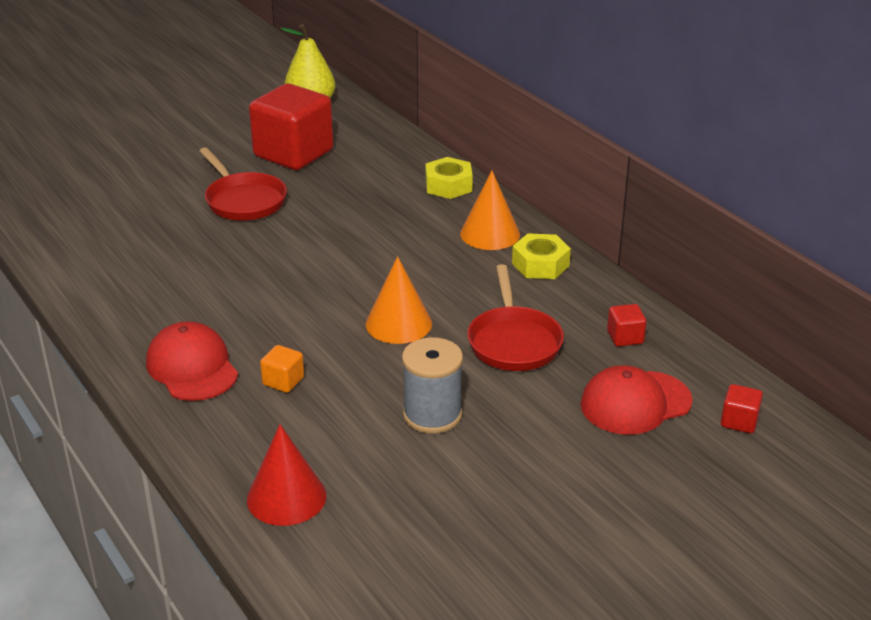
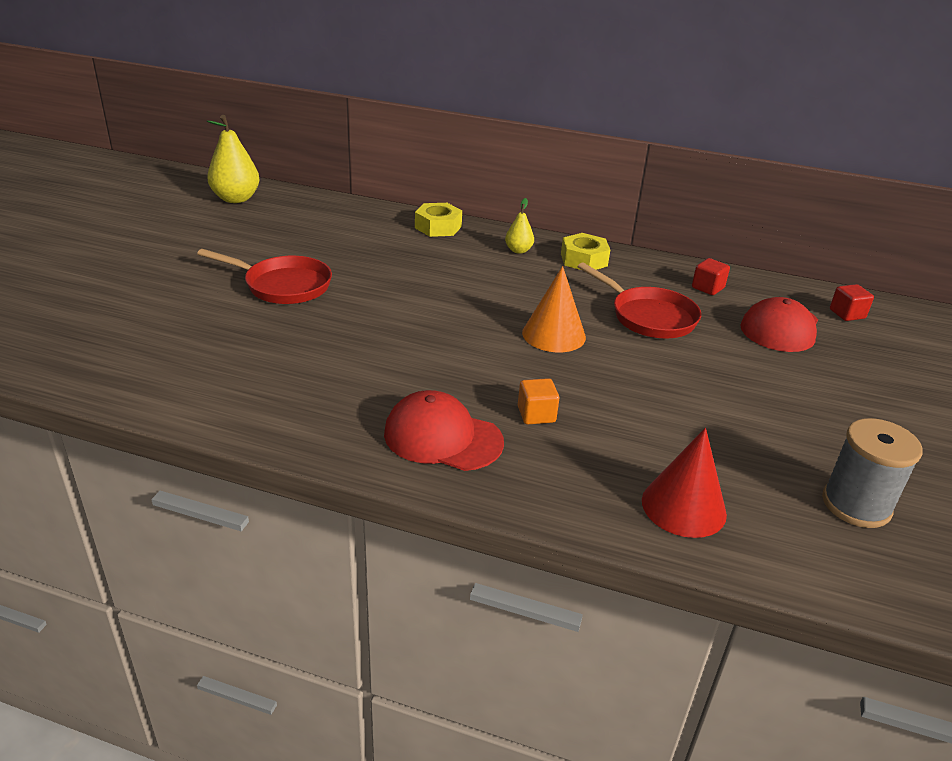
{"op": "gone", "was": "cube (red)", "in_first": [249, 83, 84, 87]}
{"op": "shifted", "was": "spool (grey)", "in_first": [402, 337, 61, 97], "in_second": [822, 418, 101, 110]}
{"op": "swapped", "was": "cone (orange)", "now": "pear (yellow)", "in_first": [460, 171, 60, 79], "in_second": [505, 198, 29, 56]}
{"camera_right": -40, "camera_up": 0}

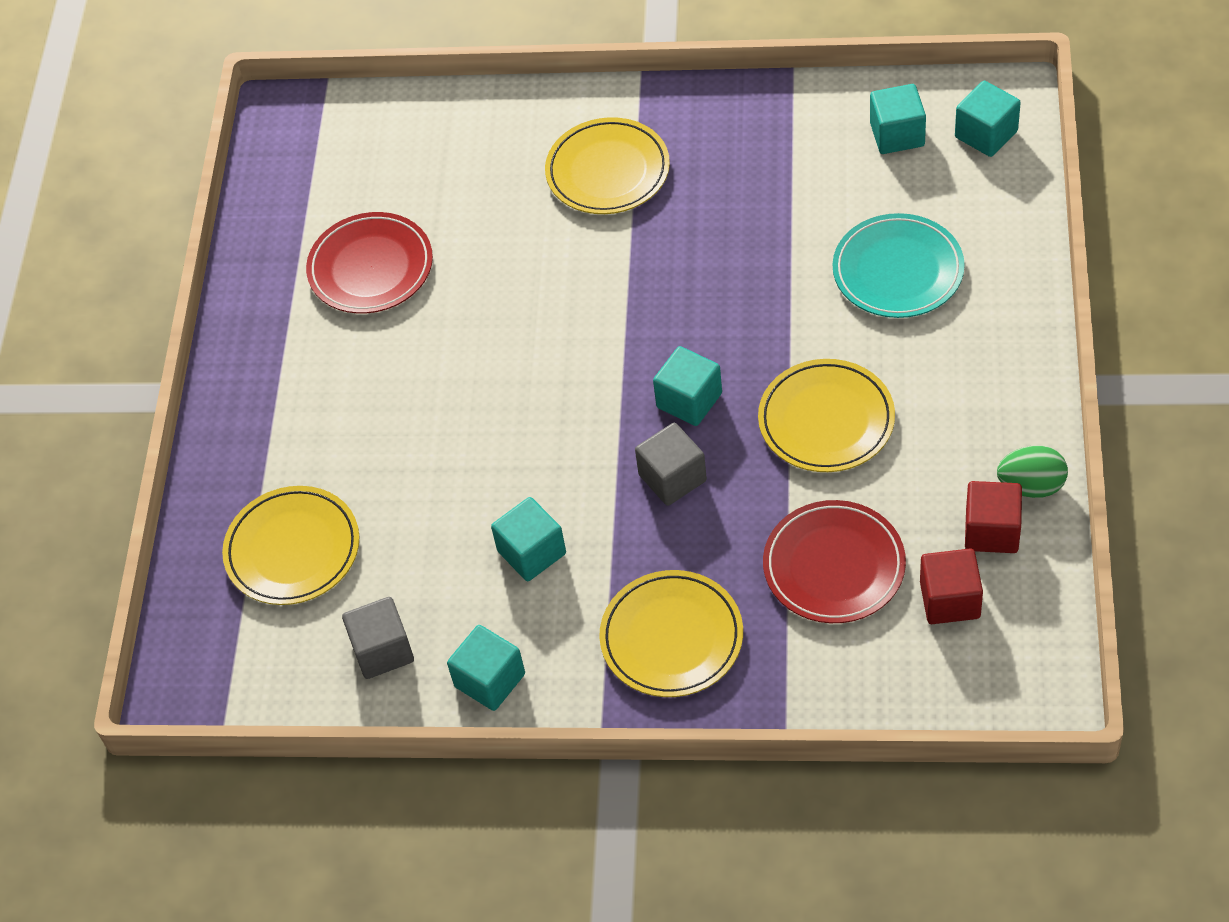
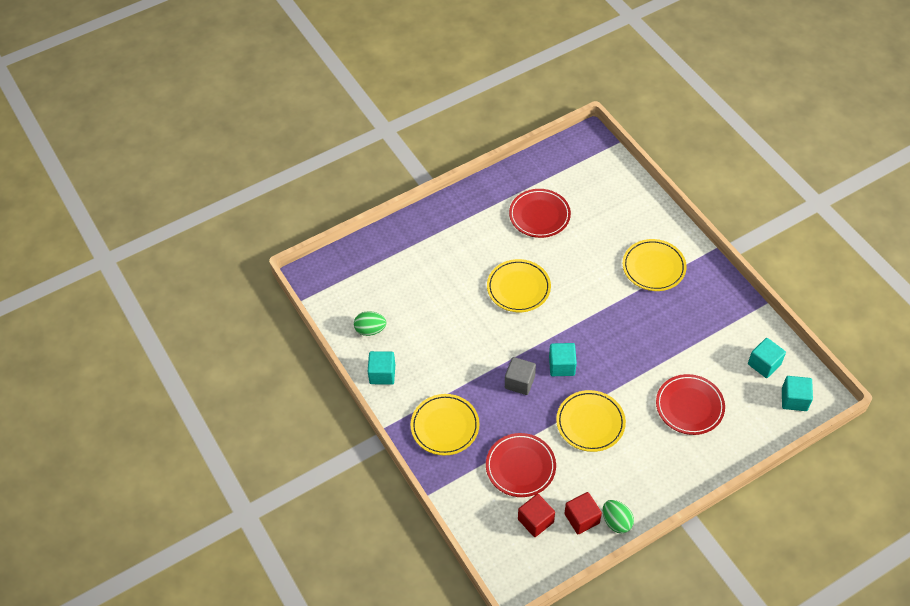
{"op": "gone", "was": "cube (turquoise)", "in_first": [491, 497, 75, 84]}
{"op": "shifted", "was": "plate (yellow)", "in_first": [222, 486, 137, 119], "in_second": [487, 259, 64, 53]}
{"op": "swapped", "was": "cube (grey)", "now": "egg (green)", "in_first": [342, 597, 72, 82], "in_second": [354, 311, 32, 25]}
{"op": "repainted", "was": "plate (turquoise)", "now": "plate (red)", "in_first": [833, 213, 132, 105], "in_second": [656, 374, 69, 61]}
{"camera_right": 50, "camera_up": 0}

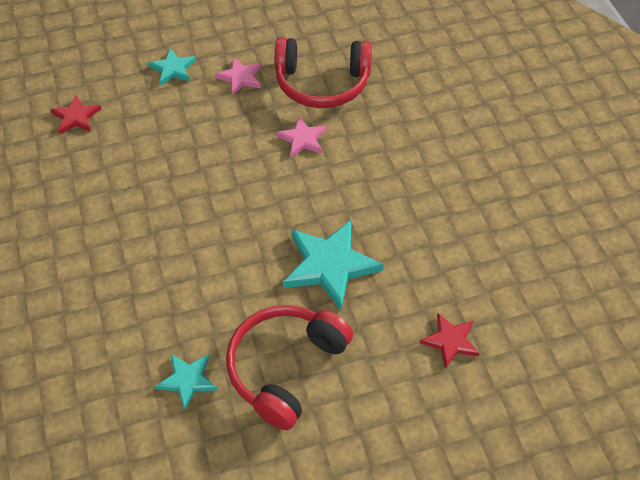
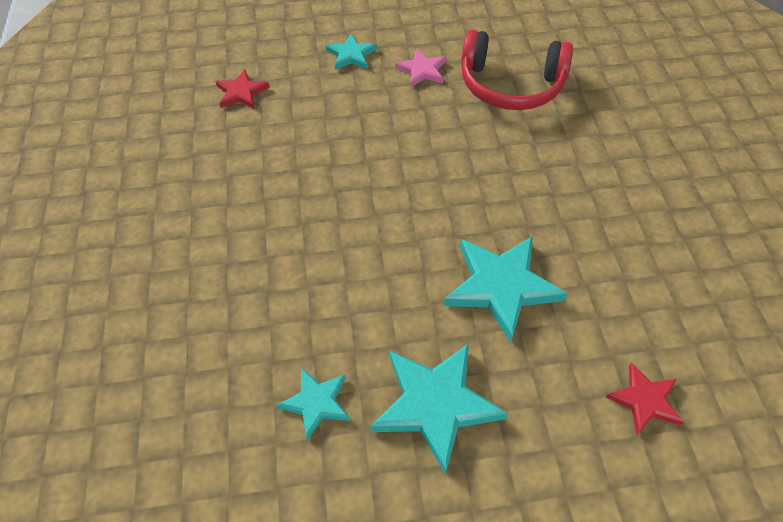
{"op": "gone", "was": "star (pink)", "in_first": [276, 116, 51, 42]}
{"op": "swapped", "was": "headphones (red)", "now": "star (turquoise)", "in_first": [226, 305, 127, 125], "in_second": [370, 344, 138, 131]}
{"camera_right": 10, "camera_up": 0}

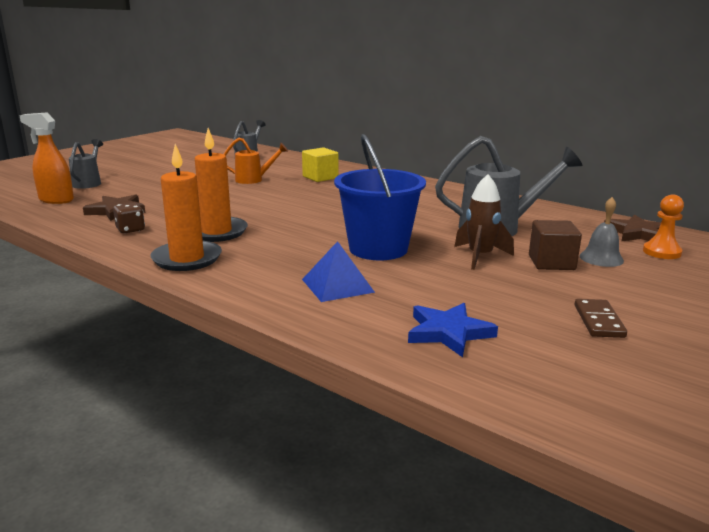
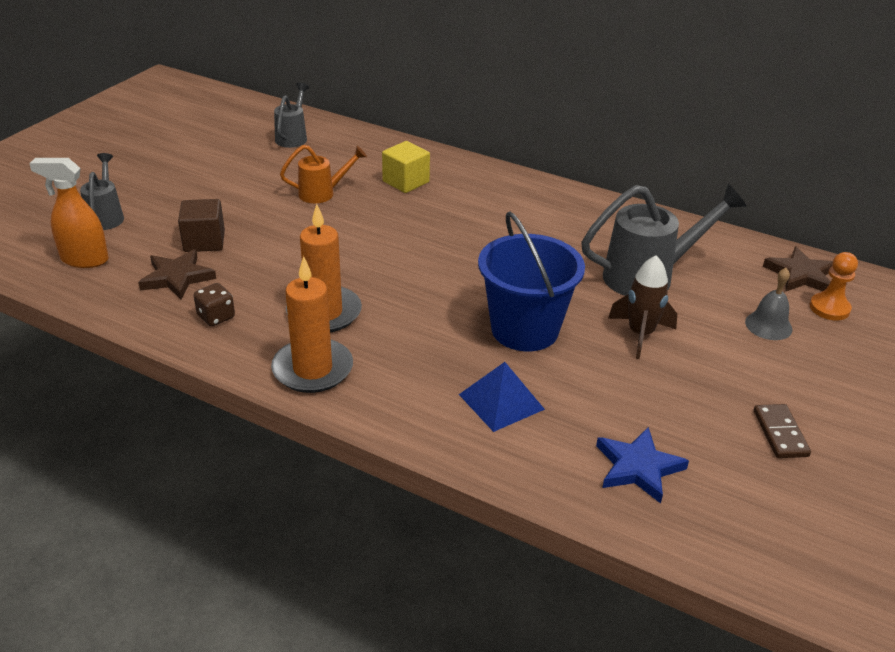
{"op": "shifted", "was": "cube (brown)", "in_first": [529, 220, 53, 50], "in_second": [178, 199, 47, 53]}
{"camera_right": -10, "camera_up": 15}

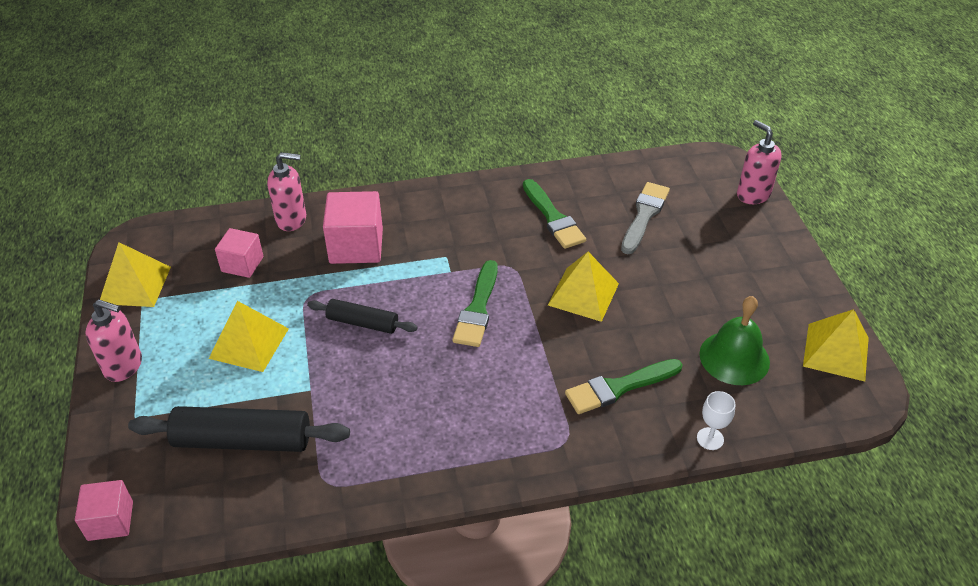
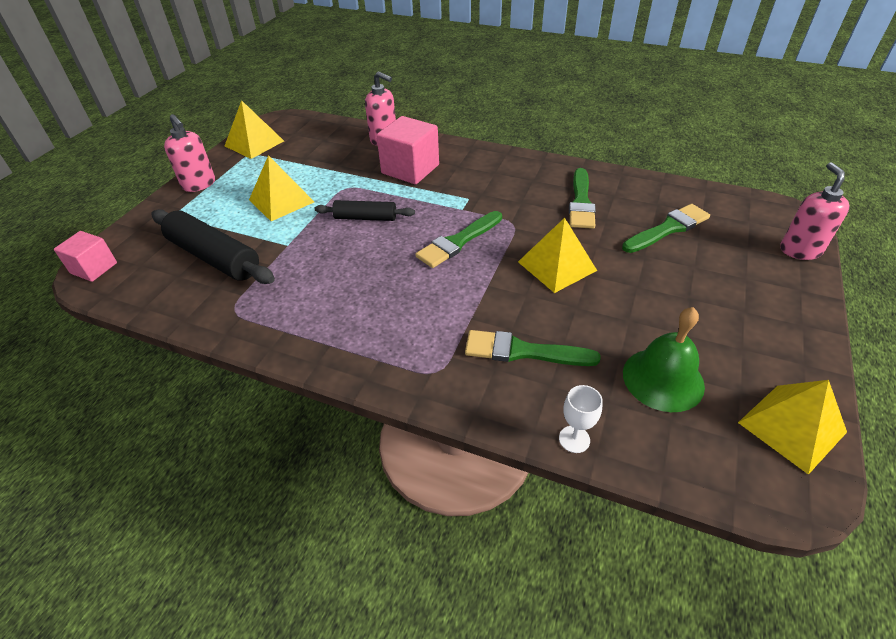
{"op": "gone", "was": "cube (pink)", "in_first": [215, 228, 48, 50]}
{"op": "repainted", "was": "brush (grey)", "now": "brush (green)", "in_first": [621, 182, 49, 72], "in_second": [622, 204, 88, 49]}
{"op": "rotated", "was": "rolling pin (black)", "in_first": [307, 299, 111, 35], "in_second": [315, 200, 100, 21], "clockwise": -45}
{"camera_right": 35, "camera_up": 0}

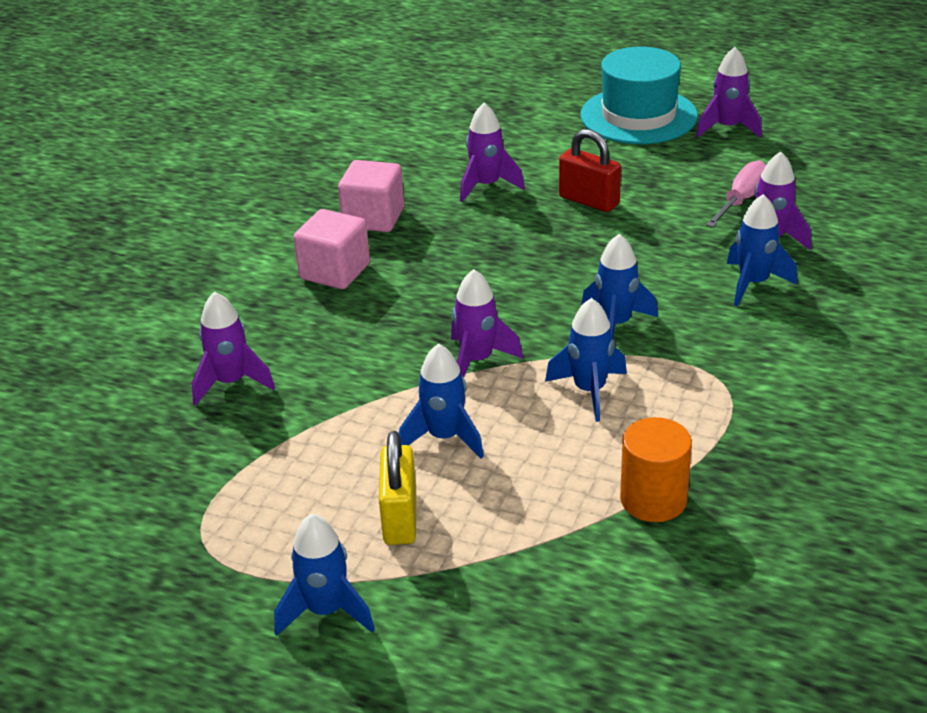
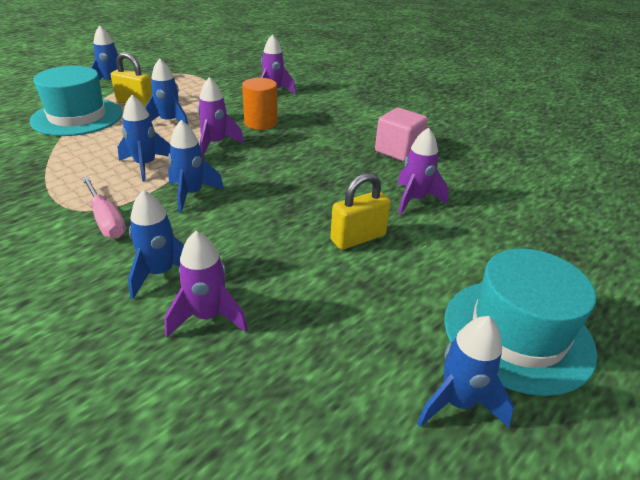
{"op": "gone", "was": "cube (pink)", "in_first": [294, 209, 76, 80]}
{"op": "new", "now": "hat (turquoise)", "in_second": [30, 66, 92, 70]}
{"op": "shifted", "was": "cylinder (orange)", "in_first": [620, 417, 72, 105], "in_second": [242, 78, 36, 52]}
{"op": "shifted", "was": "screwdriver (pink)", "in_first": [706, 160, 60, 67], "in_second": [82, 177, 44, 61]}
{"op": "repainted", "was": "padlock (red)", "now": "padlock (yellow)", "in_first": [559, 129, 62, 83], "in_second": [330, 173, 61, 77]}
{"op": "repainted", "was": "rocket (purple)", "now": "rocket (blue)", "in_first": [696, 47, 66, 91], "in_second": [417, 316, 97, 111]}
{"camera_right": 110, "camera_up": 0}

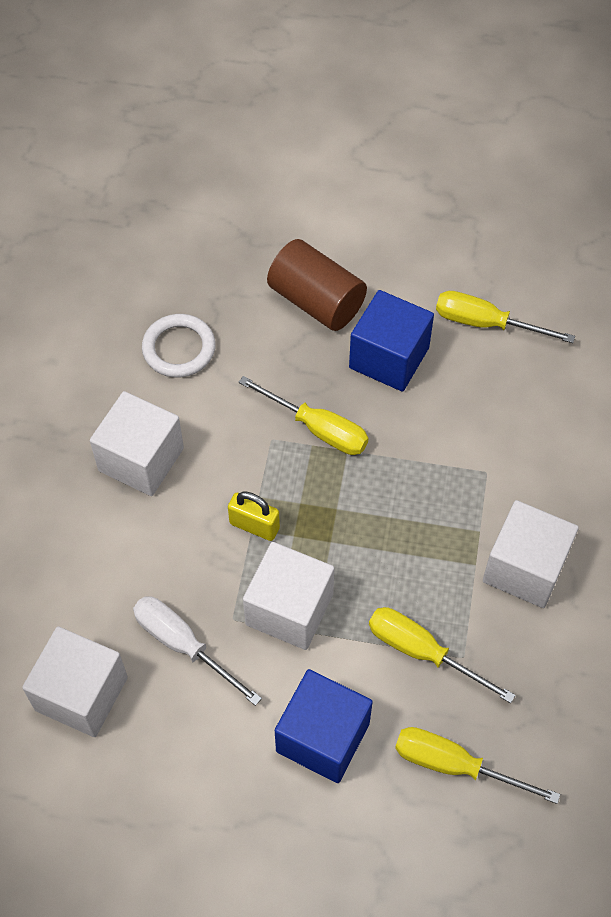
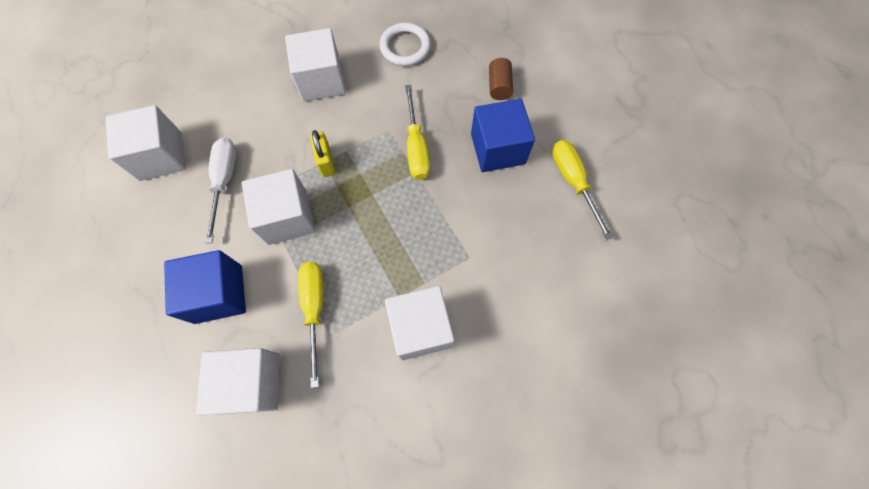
{"op": "swapped", "was": "screwdriver (yellow)", "now": "cube (white)", "in_first": [395, 727, 165, 77], "in_second": [196, 348, 84, 68]}
{"op": "scaled", "was": "cylinder (brown)", "in_first": [267, 239, 100, 92], "in_second": [489, 58, 24, 42], "ratio": 0.55}
{"camera_right": 50, "camera_up": 10}

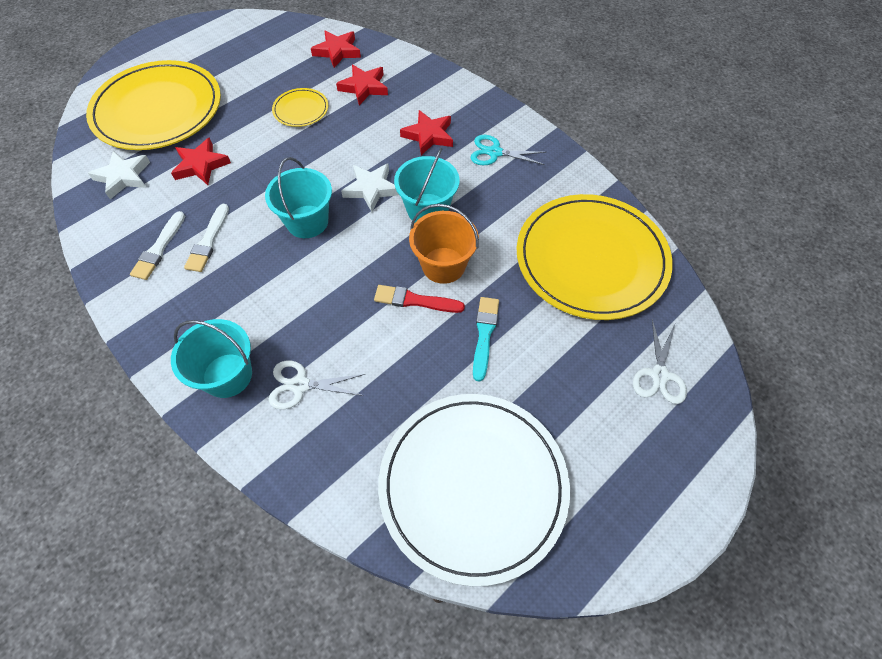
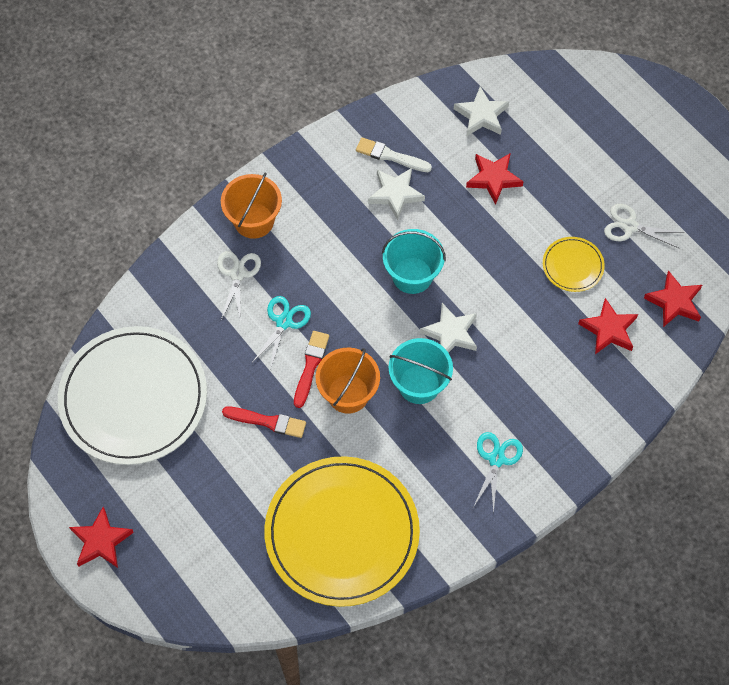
{"op": "gone", "was": "plate (yellow)", "in_first": [86, 60, 135, 90]}
{"op": "new", "now": "scissors (turquoise)", "in_second": [252, 296, 59, 75]}
{"op": "shifted", "was": "star (red)", "in_first": [400, 110, 53, 45], "in_second": [69, 507, 65, 61]}
{"op": "shifted", "was": "scissors (white)", "in_first": [633, 319, 54, 85], "in_second": [604, 204, 80, 45]}
{"op": "swapped", "was": "brush (white)", "now": "star (white)", "in_first": [184, 204, 45, 68], "in_second": [368, 168, 57, 52]}
{"op": "repainted", "was": "bucket (turquoise)", "now": "bucket (orange)", "in_first": [171, 319, 81, 79], "in_second": [221, 172, 61, 67]}
{"op": "repainted", "was": "brush (turquoise)", "now": "brush (red)", "in_first": [473, 297, 26, 85], "in_second": [222, 407, 84, 31]}
{"camera_right": 95, "camera_up": 5}

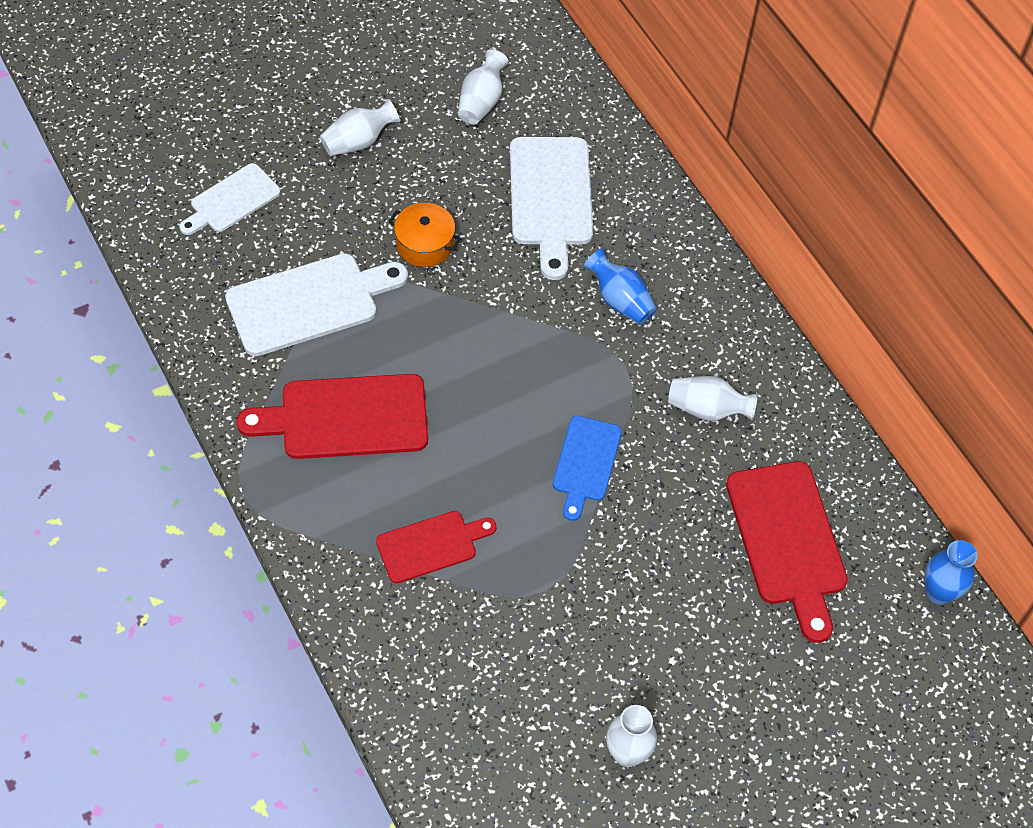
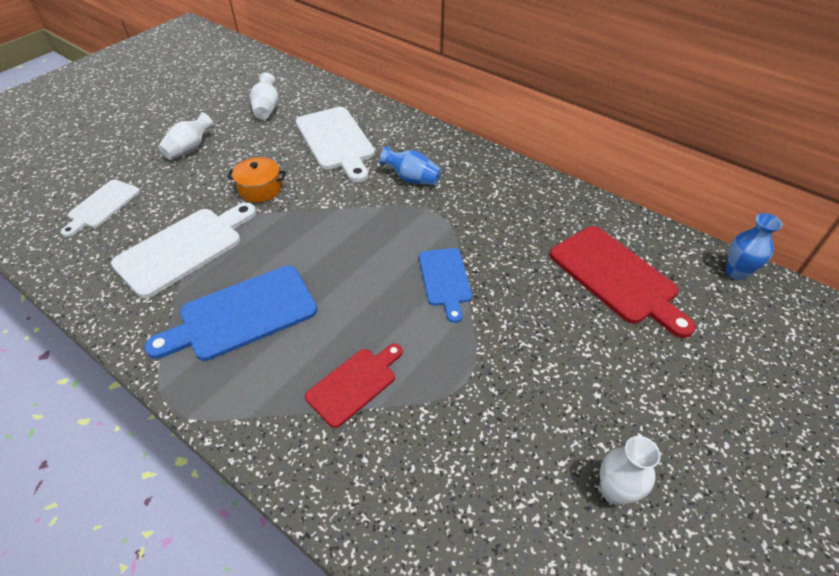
{"op": "gone", "was": "vase (white)", "in_first": [668, 376, 90, 45]}
{"op": "repainted", "was": "cutting board (red)", "now": "cutting board (blue)", "in_first": [236, 374, 192, 85], "in_second": [145, 265, 172, 96]}
{"camera_right": -20, "camera_up": -10}

